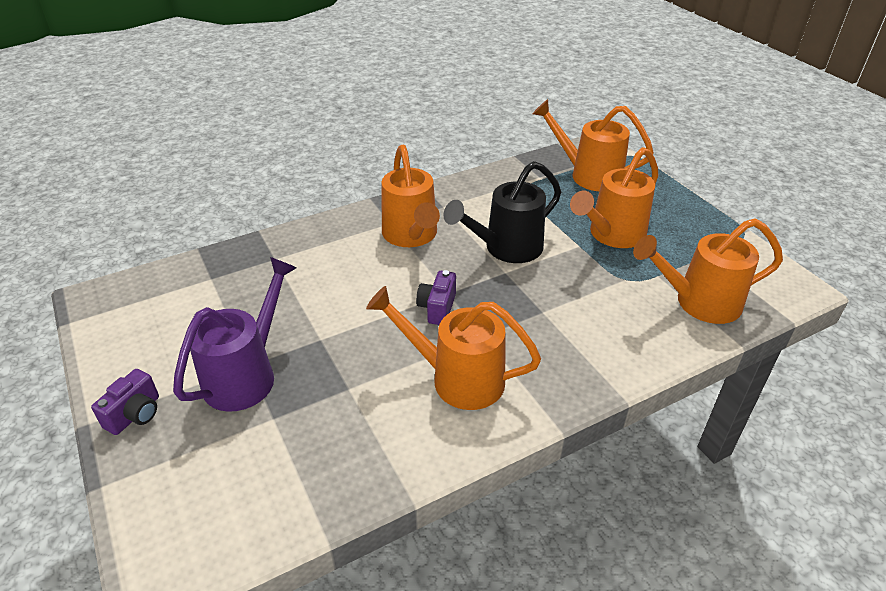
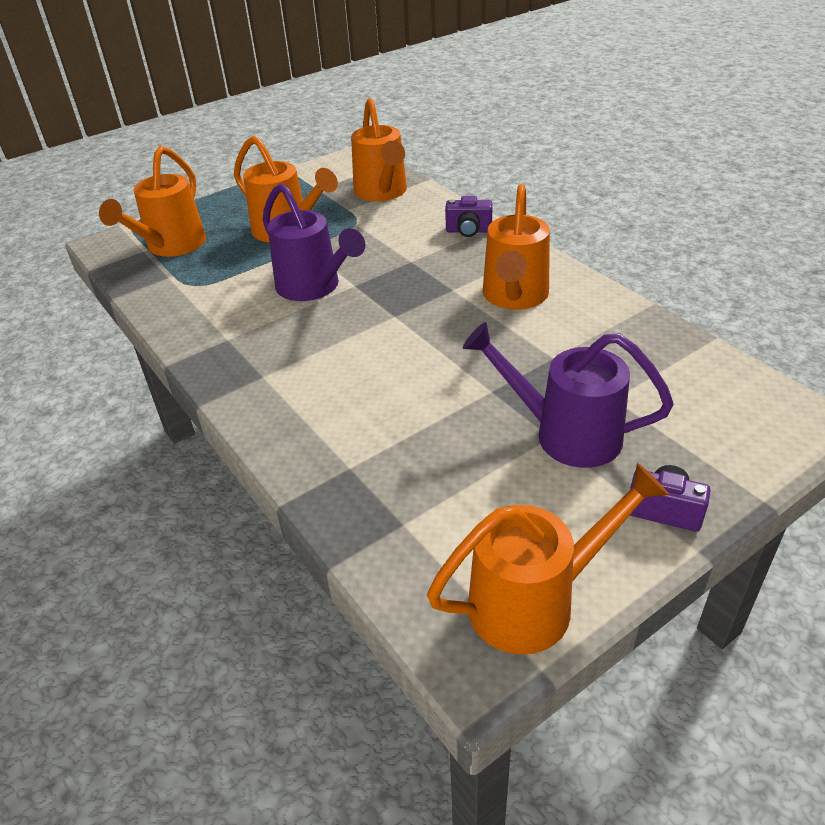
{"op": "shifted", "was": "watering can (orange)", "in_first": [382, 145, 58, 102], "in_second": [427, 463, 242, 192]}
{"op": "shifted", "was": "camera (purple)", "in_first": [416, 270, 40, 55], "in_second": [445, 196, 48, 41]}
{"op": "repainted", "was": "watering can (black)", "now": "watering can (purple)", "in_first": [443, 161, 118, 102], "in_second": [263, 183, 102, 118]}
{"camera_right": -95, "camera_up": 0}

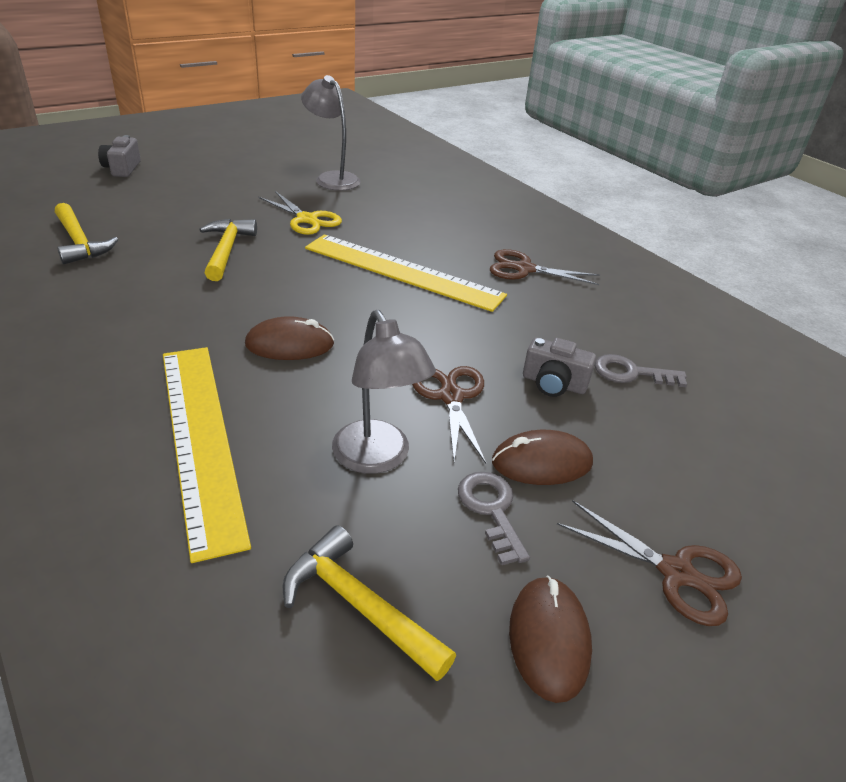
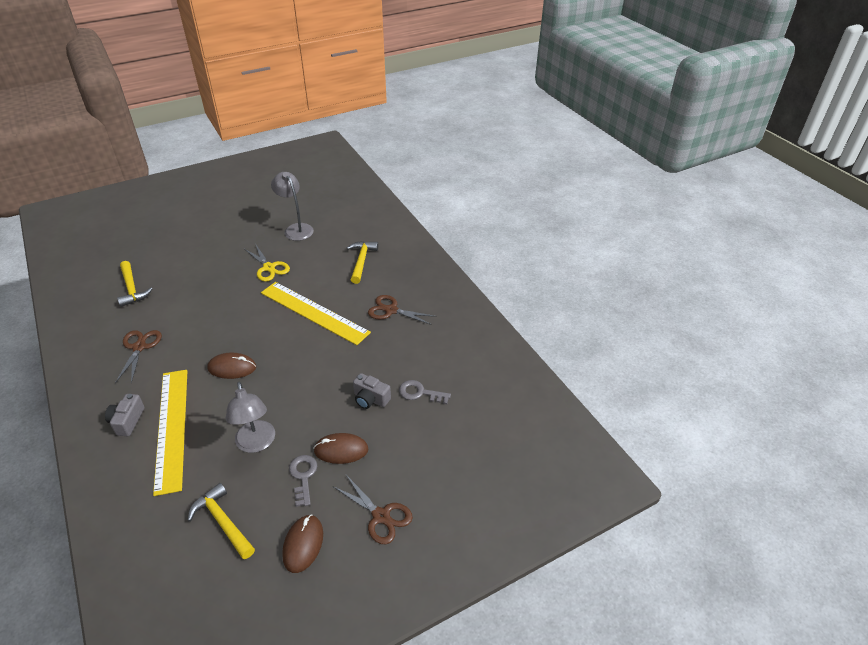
{"op": "shifted", "was": "camera (grey)", "in_first": [98, 135, 43, 42], "in_second": [105, 394, 40, 42]}
{"op": "shifted", "was": "hammer (yellow)", "in_first": [200, 219, 57, 62], "in_second": [347, 241, 31, 43]}
{"op": "shifted", "was": "scissors (brown)", "in_first": [412, 366, 74, 98], "in_second": [115, 330, 47, 54]}
{"camera_right": 10, "camera_up": 5}

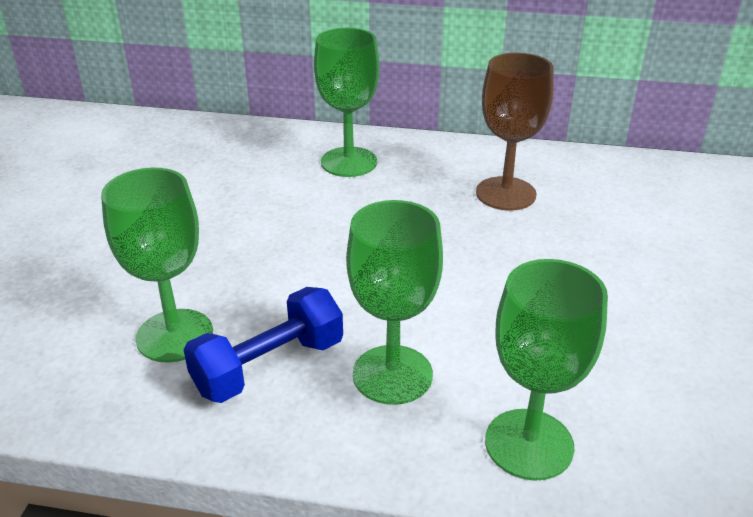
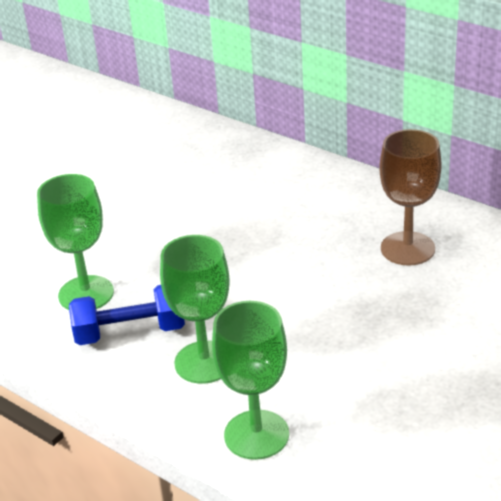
{"op": "gone", "was": "goblet (green)", "in_first": [314, 28, 66, 149]}
{"camera_right": 30, "camera_up": 0}

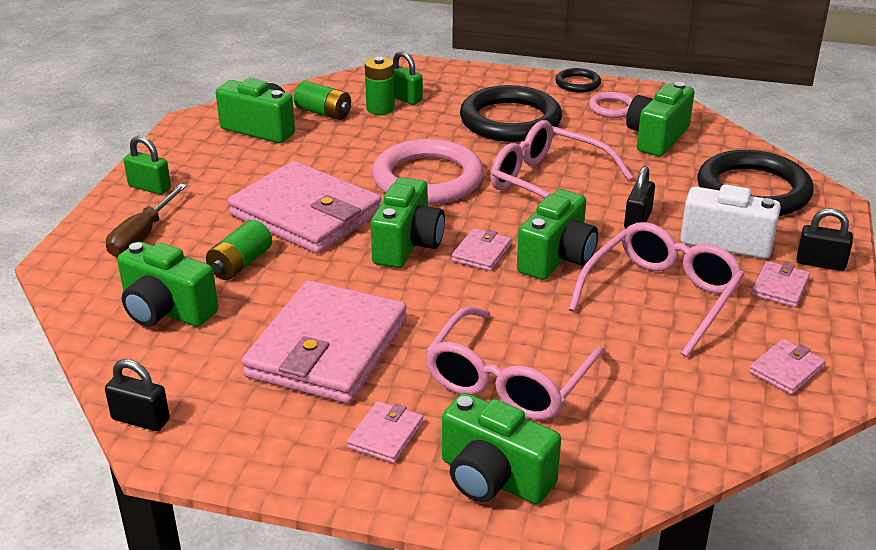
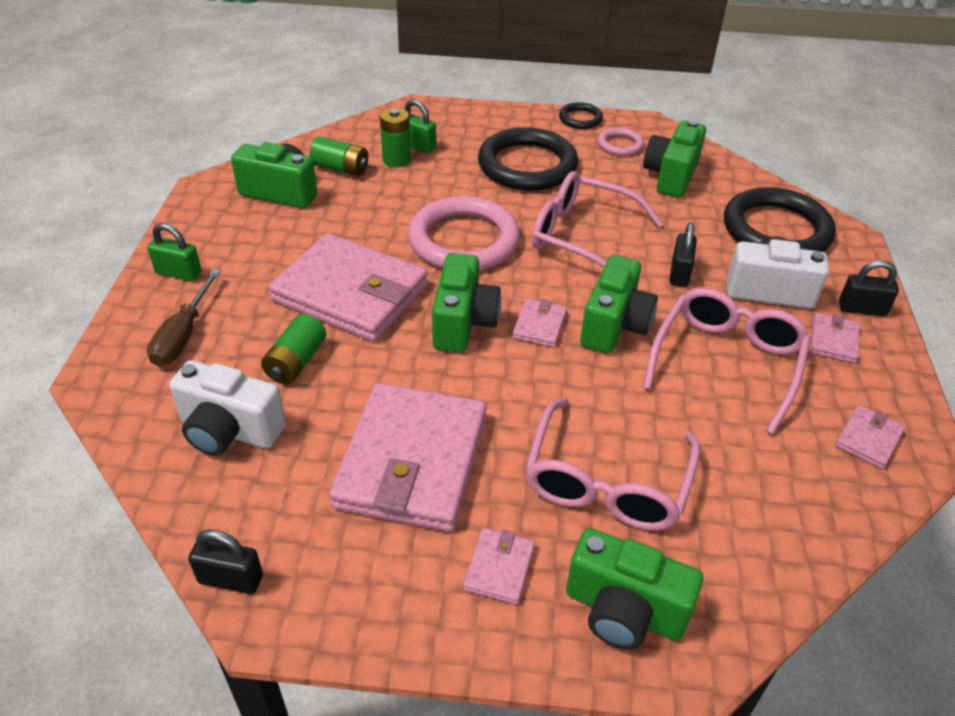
{"op": "repainted", "was": "camera (green)", "now": "camera (white)", "in_first": [117, 242, 101, 85], "in_second": [169, 360, 117, 96]}
{"camera_right": -10, "camera_up": 10}

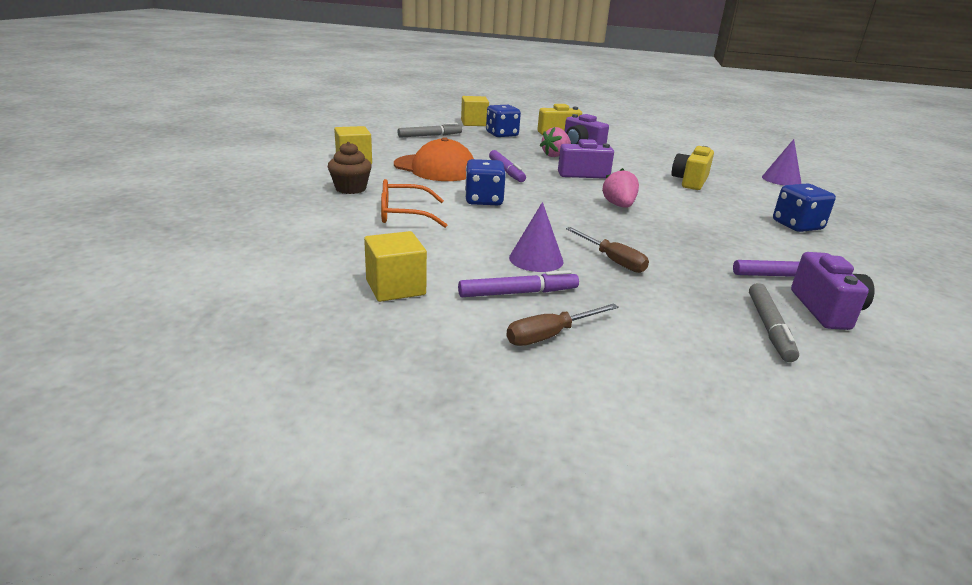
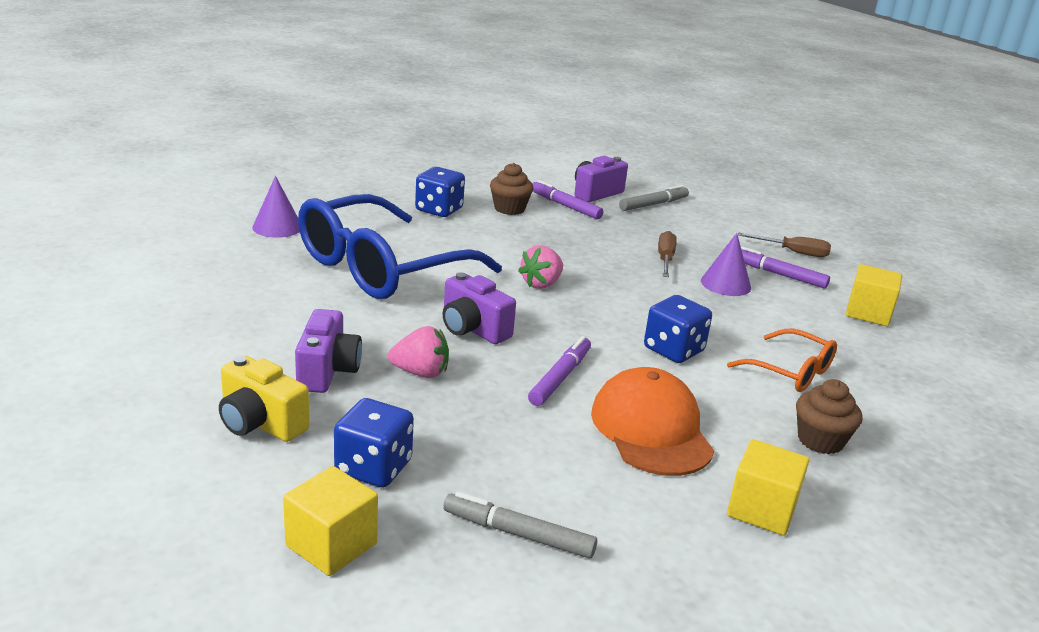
{"op": "new", "now": "cupcake (brown)", "in_second": [490, 163, 43, 52]}
{"op": "swapped", "was": "camera (yellow)", "now": "glasses (blue)", "in_first": [671, 146, 43, 44], "in_second": [298, 194, 204, 105]}
{"camera_right": -135, "camera_up": 0}

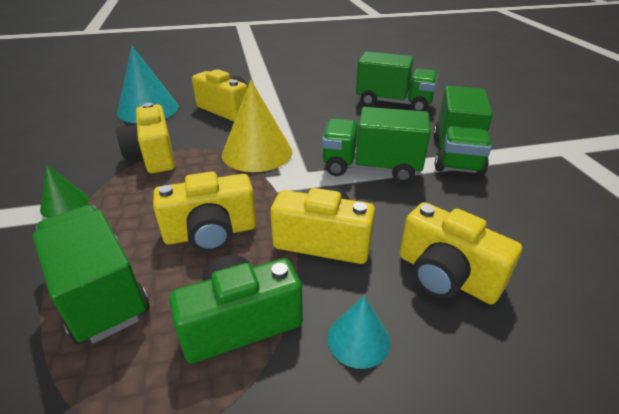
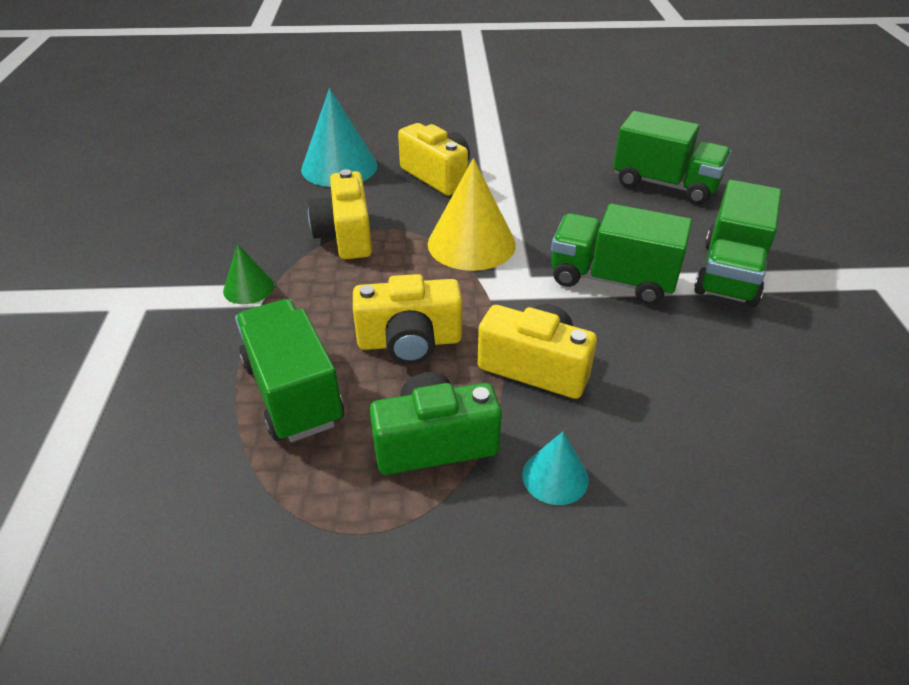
{"op": "gone", "was": "camera (yellow)", "in_first": [399, 202, 123, 102]}
{"camera_right": 10, "camera_up": 5}

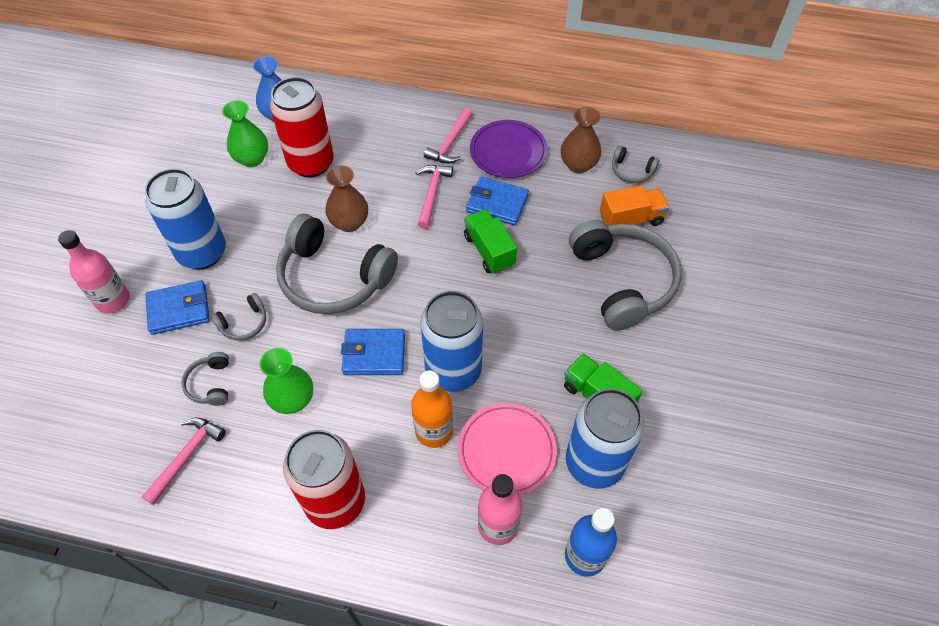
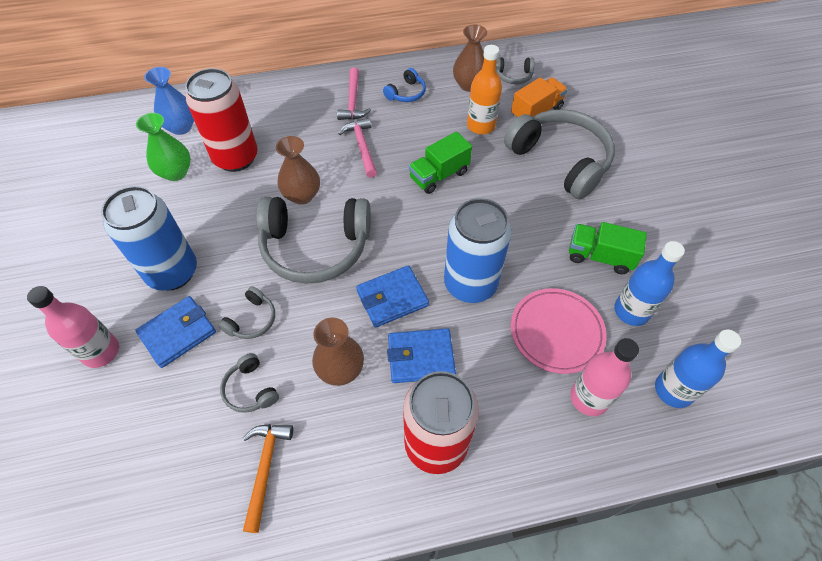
{"op": "shifted", "was": "bottle (orange)", "in_first": [411, 370, 42, 78], "in_second": [467, 45, 35, 89]}
{"op": "shifted", "was": "wallet (blue)", "in_first": [466, 177, 63, 48], "in_second": [387, 328, 69, 55]}
{"op": "swapped", "was": "plate (purple)", "now": "headphones (blue)", "in_first": [470, 120, 78, 58], "in_second": [383, 68, 43, 34]}
{"op": "swapped", "was": "can (blue)", "now": "bottle (blue)", "in_first": [566, 388, 78, 101], "in_second": [614, 241, 71, 85]}
{"op": "repainted", "was": "hammer (pink)", "now": "hammer (orange)", "in_first": [142, 418, 84, 87], "in_second": [243, 424, 50, 109]}
{"op": "repainted", "was": "vase (green)", "now": "vase (brown)", "in_first": [260, 348, 53, 66], "in_second": [312, 318, 52, 68]}
{"op": "rotated", "was": "truck (green)", "in_first": [464, 209, 53, 65], "in_second": [409, 131, 63, 63], "clockwise": -75}
{"camera_right": -25, "camera_up": 0}

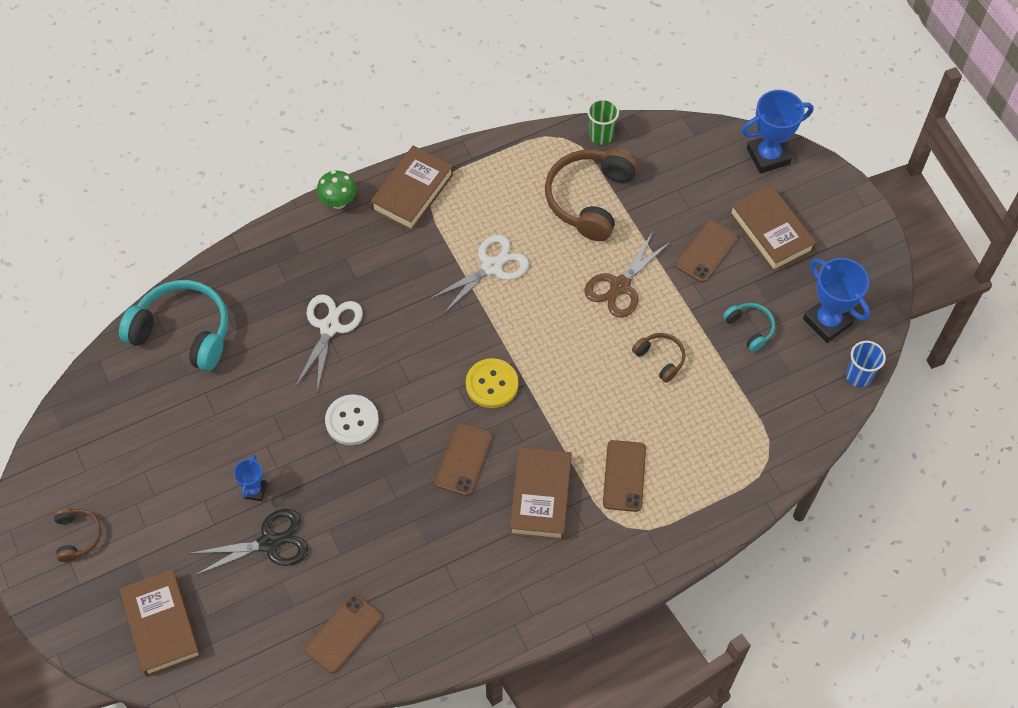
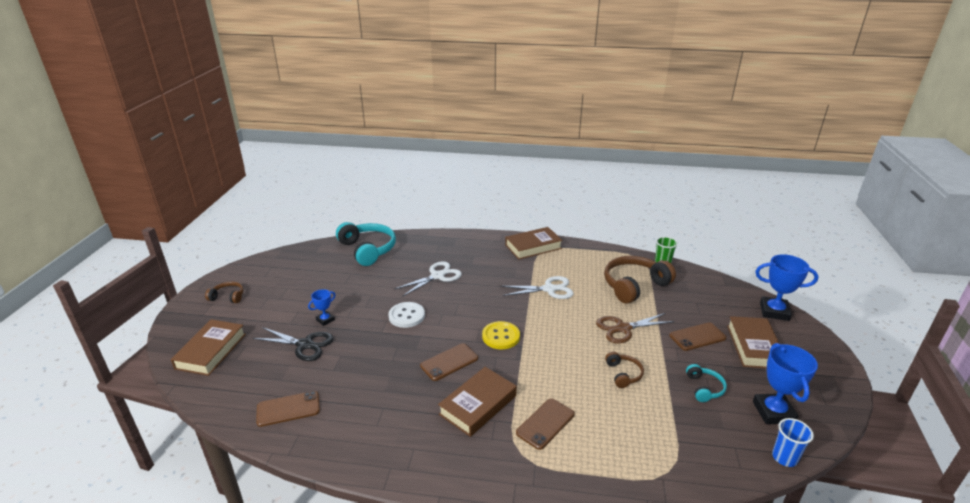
{"op": "gone", "was": "mushroom (green)", "in_first": [317, 171, 40, 38]}
{"op": "rotated", "was": "headphones (brown)", "in_first": [54, 508, 47, 54], "in_second": [205, 282, 38, 21], "clockwise": -105}
{"camera_right": 35, "camera_up": -30}

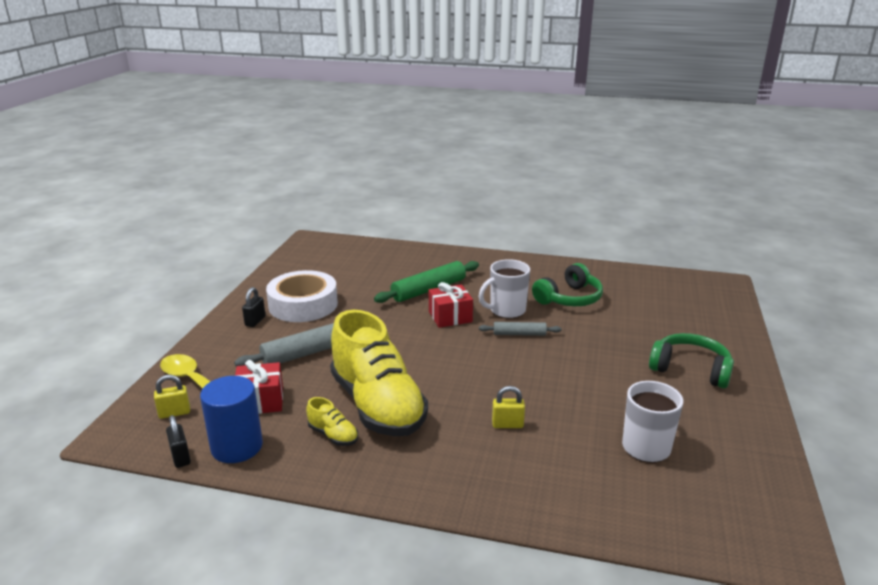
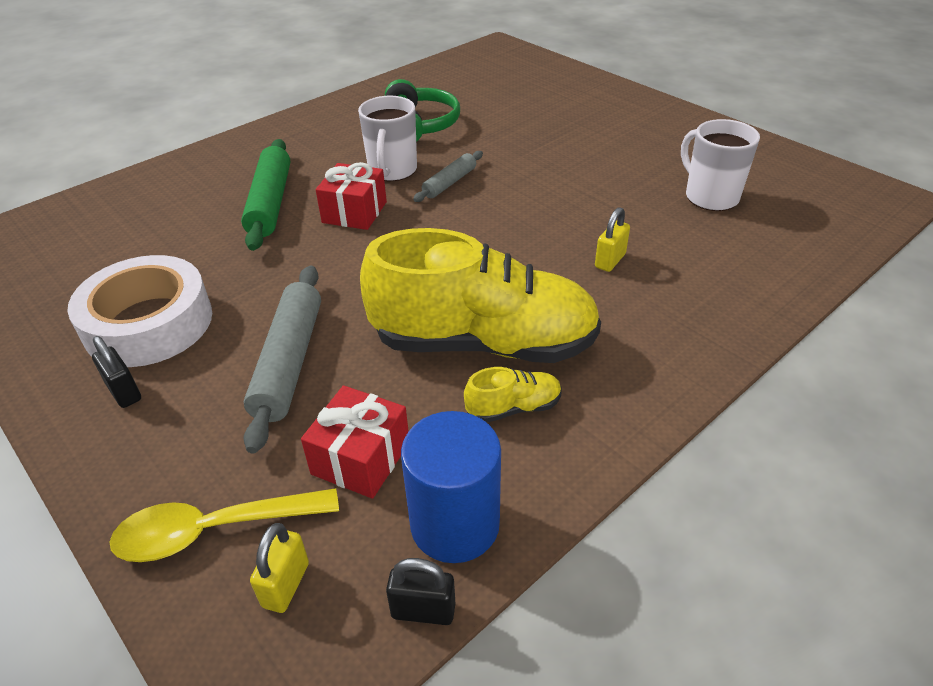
{"op": "gone", "was": "headphones (green)", "in_first": [649, 333, 85, 55]}
{"camera_right": -55, "camera_up": 15}

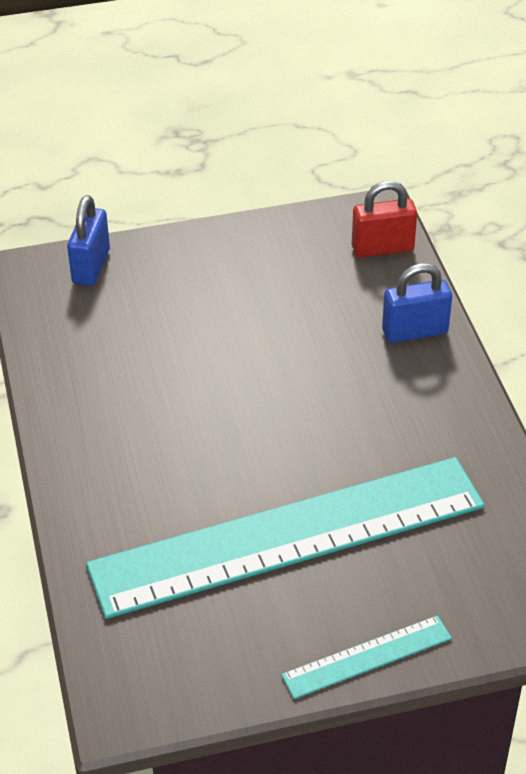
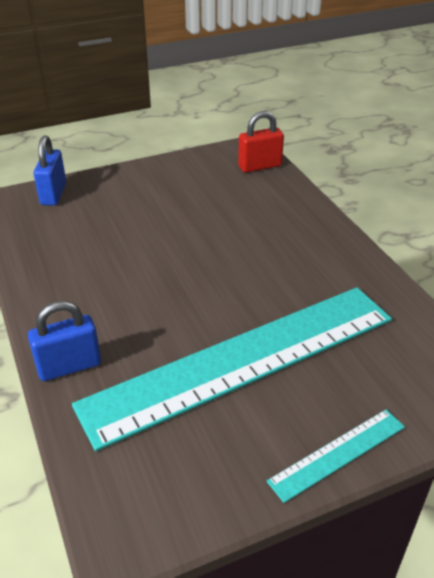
{"op": "shifted", "was": "padlock (blue)", "in_first": [382, 263, 70, 80], "in_second": [28, 301, 73, 80]}
{"camera_right": -10, "camera_up": -5}

